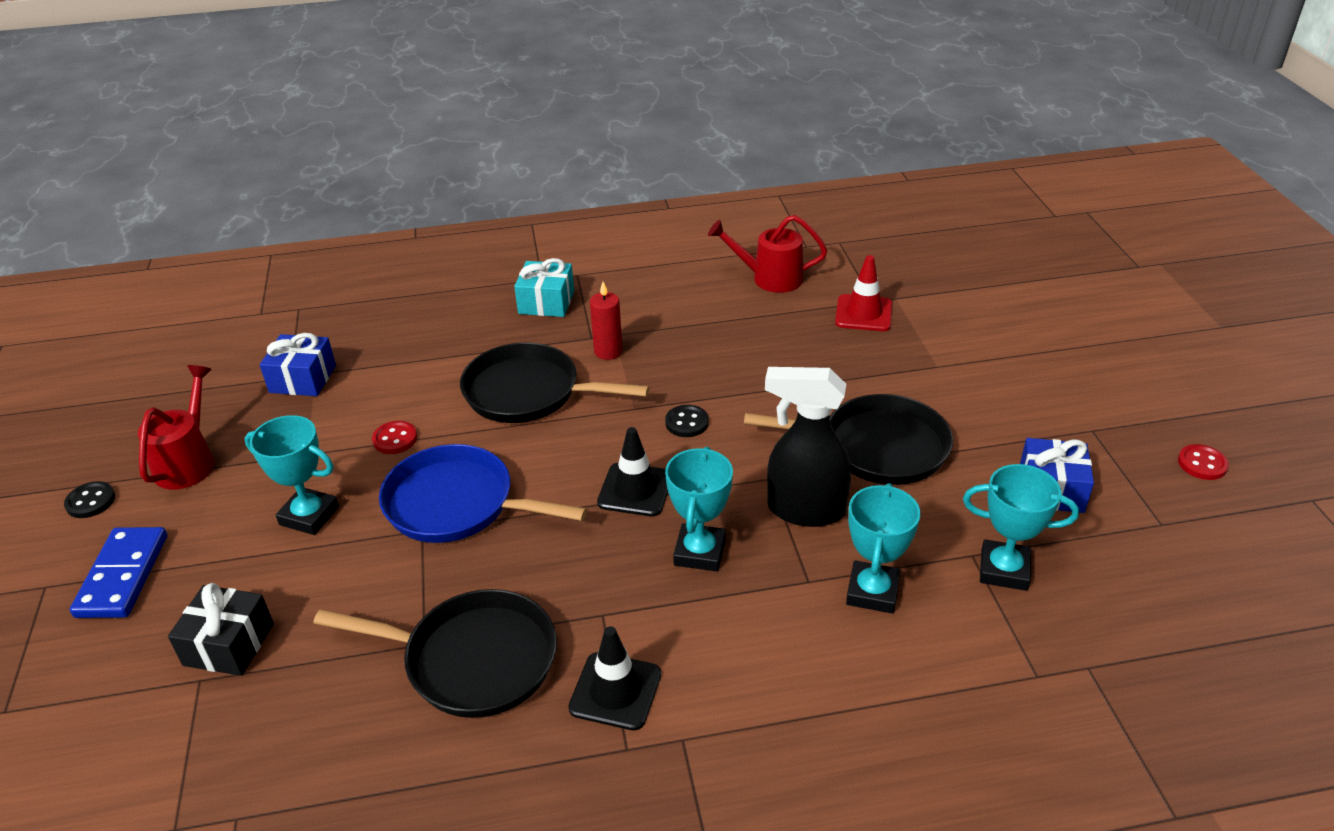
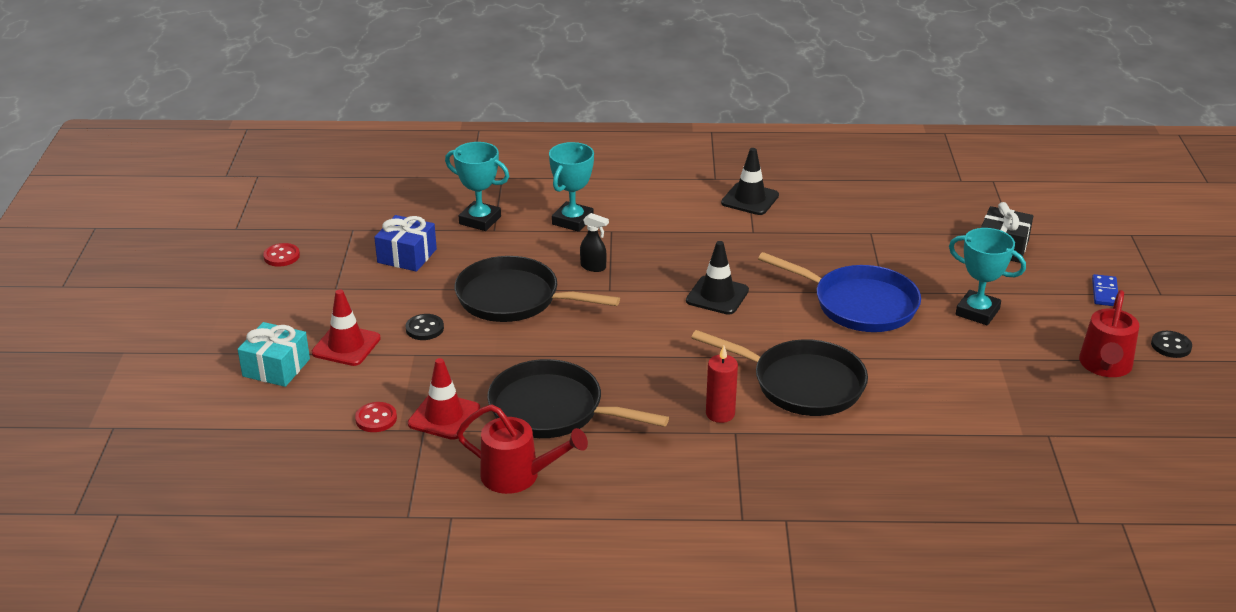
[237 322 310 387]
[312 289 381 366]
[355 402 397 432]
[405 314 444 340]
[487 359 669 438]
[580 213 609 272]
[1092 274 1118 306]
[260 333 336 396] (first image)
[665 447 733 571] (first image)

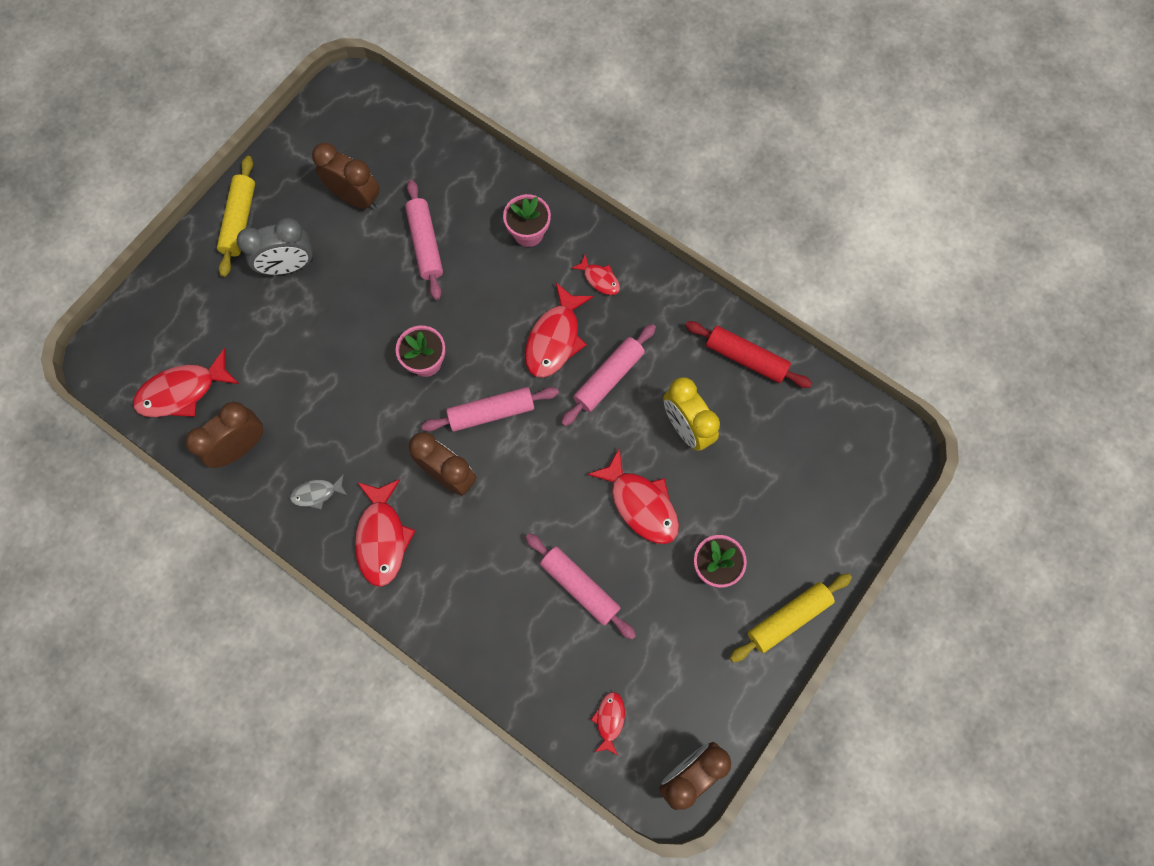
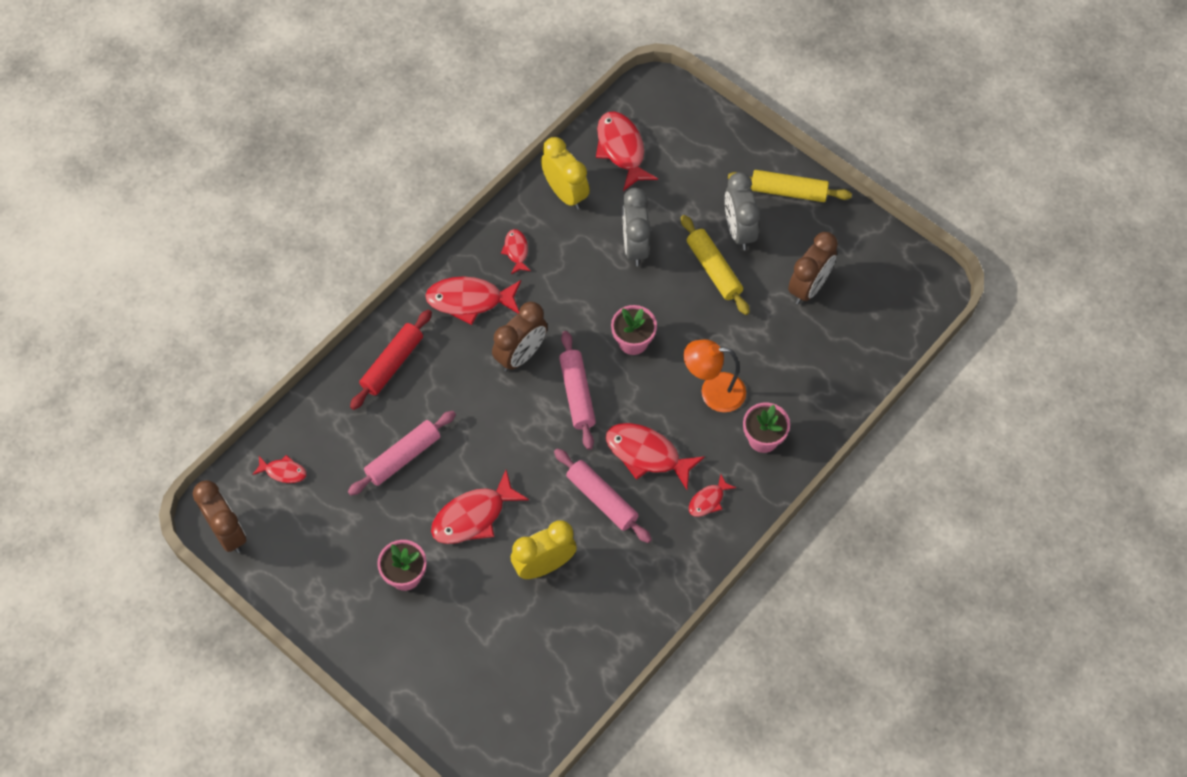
[350 309 432 410]
[501 229 531 274]
[541 137 590 210]
[622 188 651 266]
[681 215 750 315]
[684 339 746 412]
[405 180 443 300] (first image)

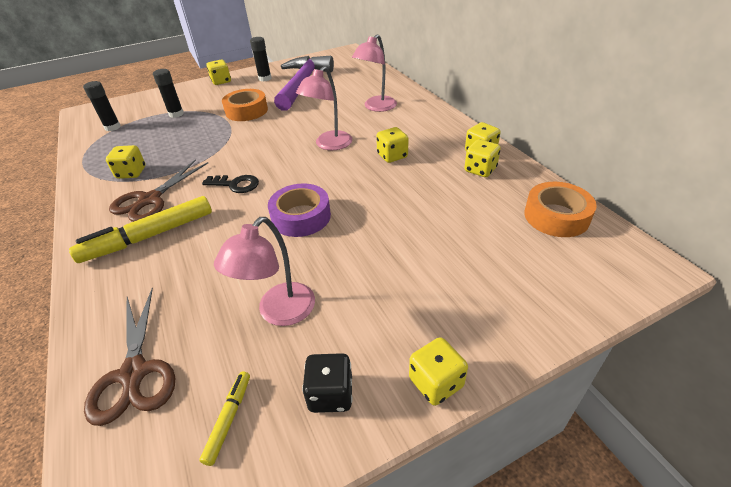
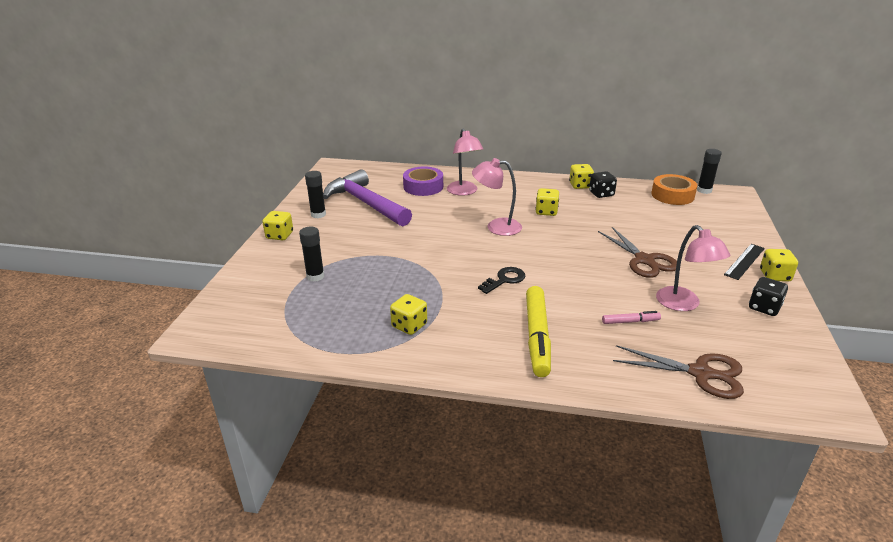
[403 167 443 196]
[472 158 522 236]
[589 171 617 198]
[598 227 677 278]
[602 311 661 324]
[697 149 722 194]
[724 244 765 280]
[199 371 250 466] (first image)
[222 89 268 121] (first image)

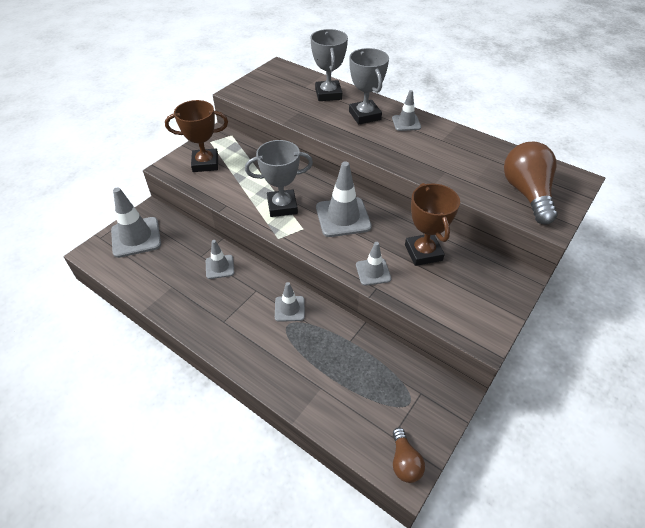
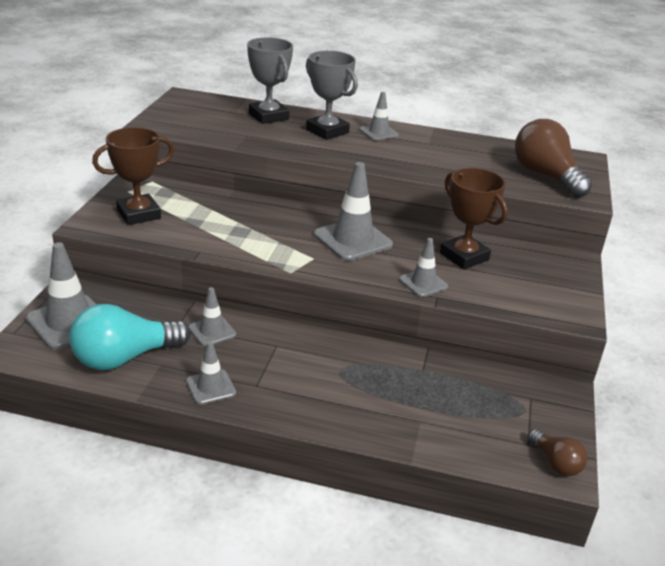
[69 304 190 370]
[186 341 236 405]
[245 140 313 217] (first image)

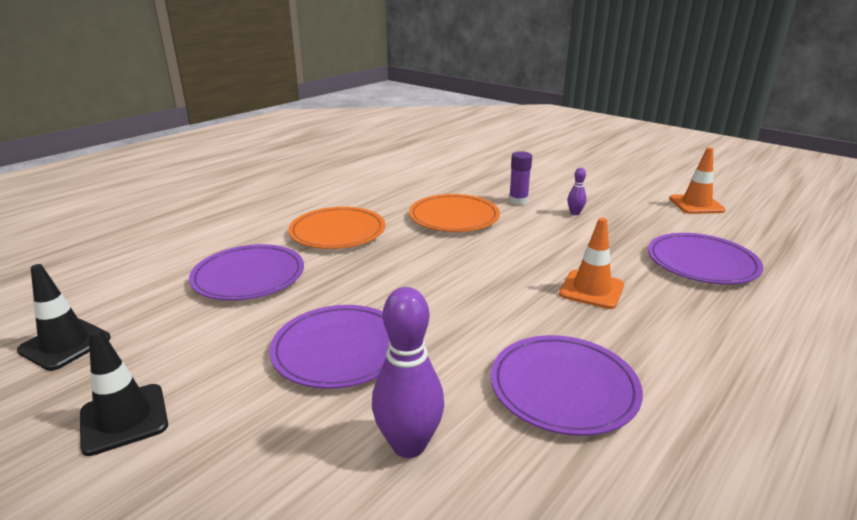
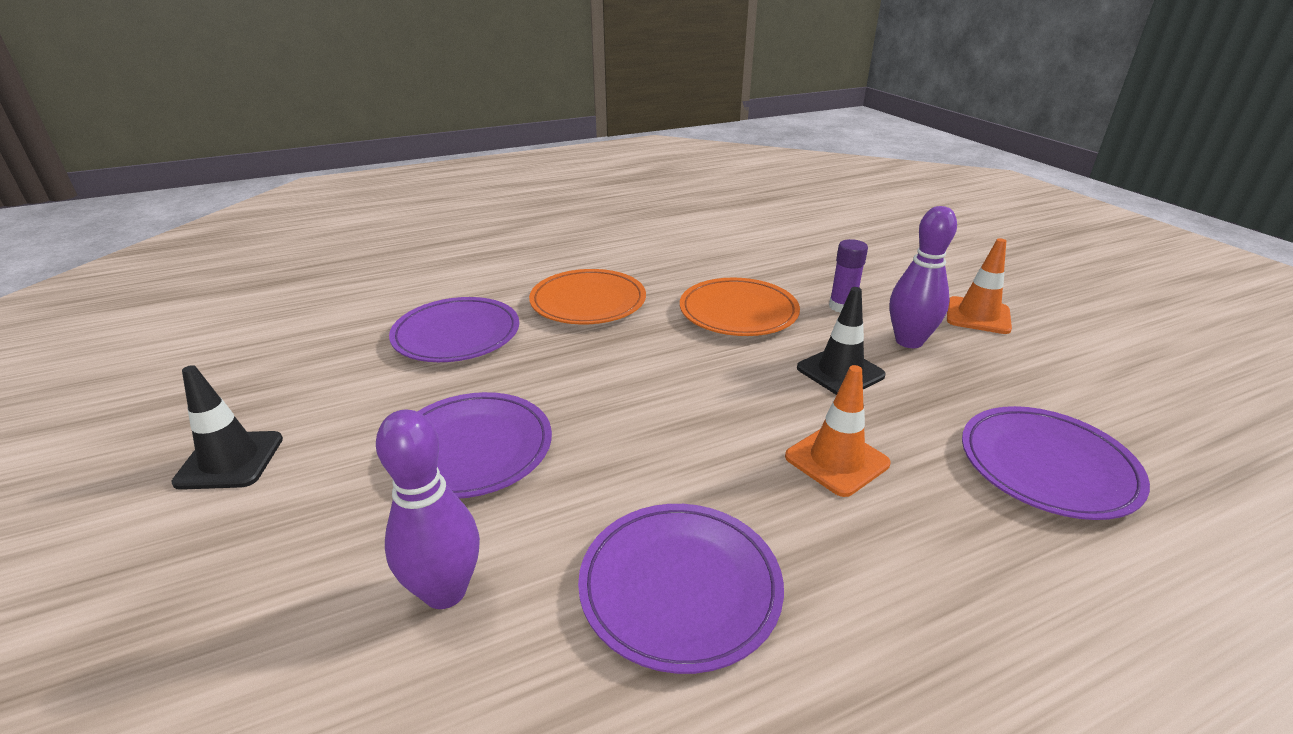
[797 287 886 395]
[890 206 957 348]
[947 238 1012 334]

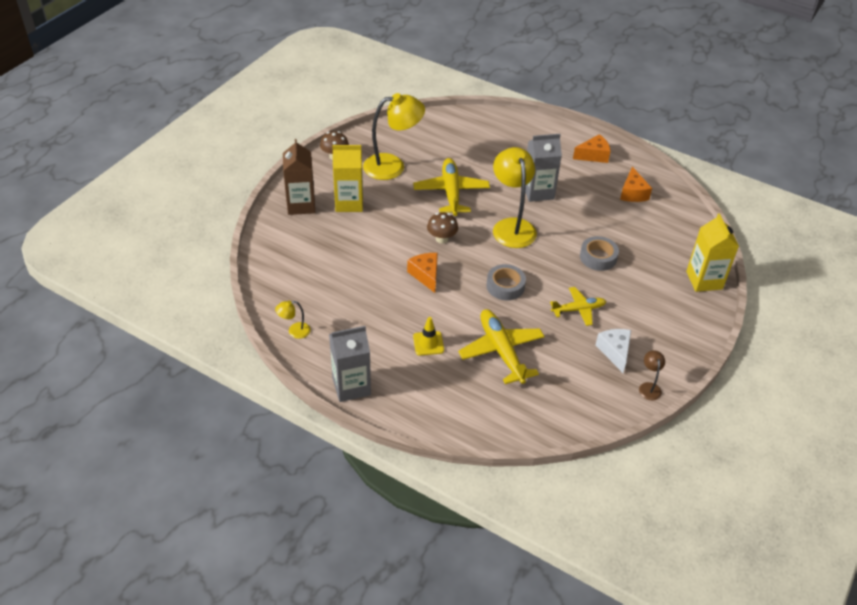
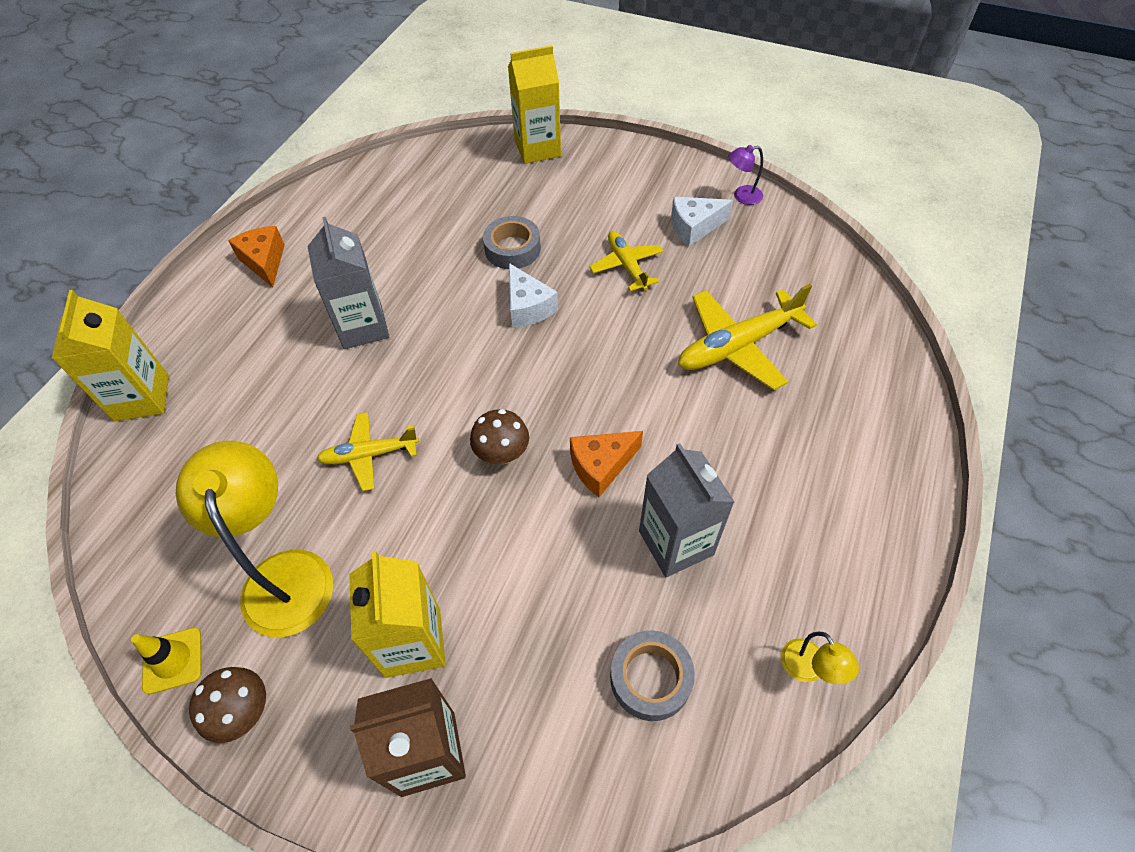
[52 290 169 421]
[131 628 202 694]
[317 412 419 491]
[509 263 558 328]
[610 630 695 721]
[639 443 735 577]
[728 145 763 205]
[493 147 537 248] (first image)
[620 167 652 202] (first image)

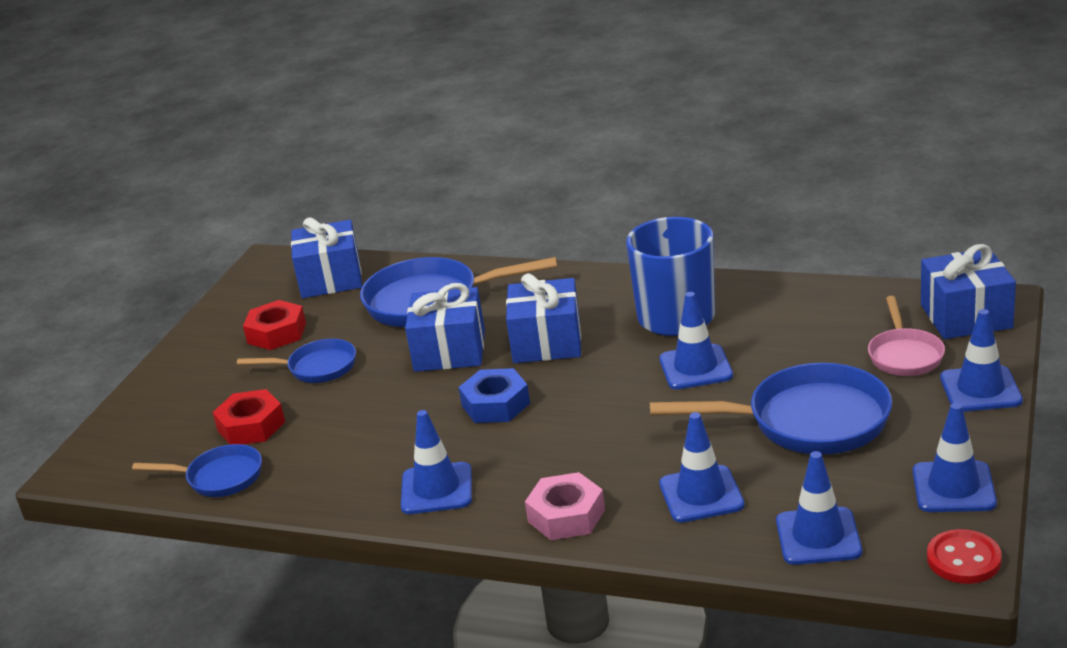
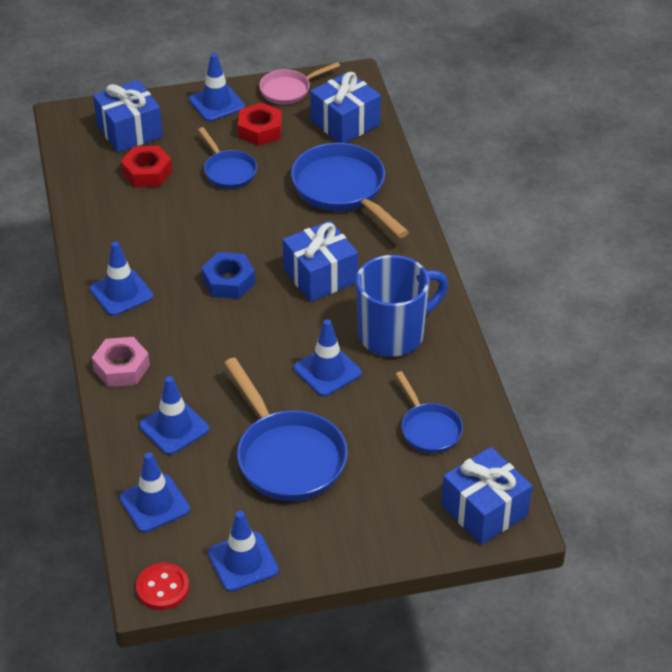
[93 80 163 153]
[189 53 245 121]
[259 62 340 105]
[395 371 463 453]

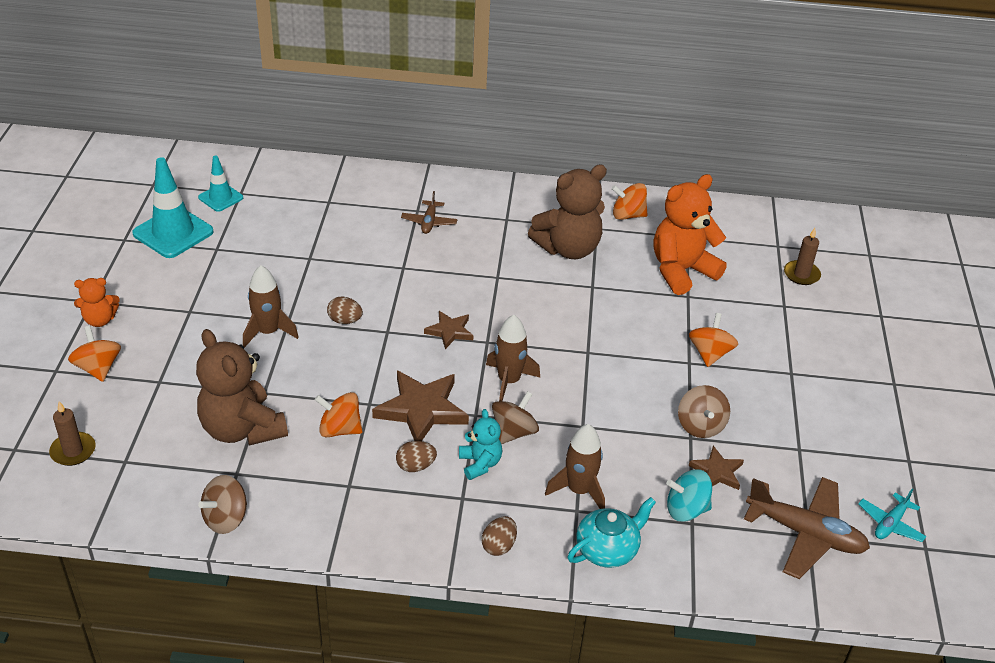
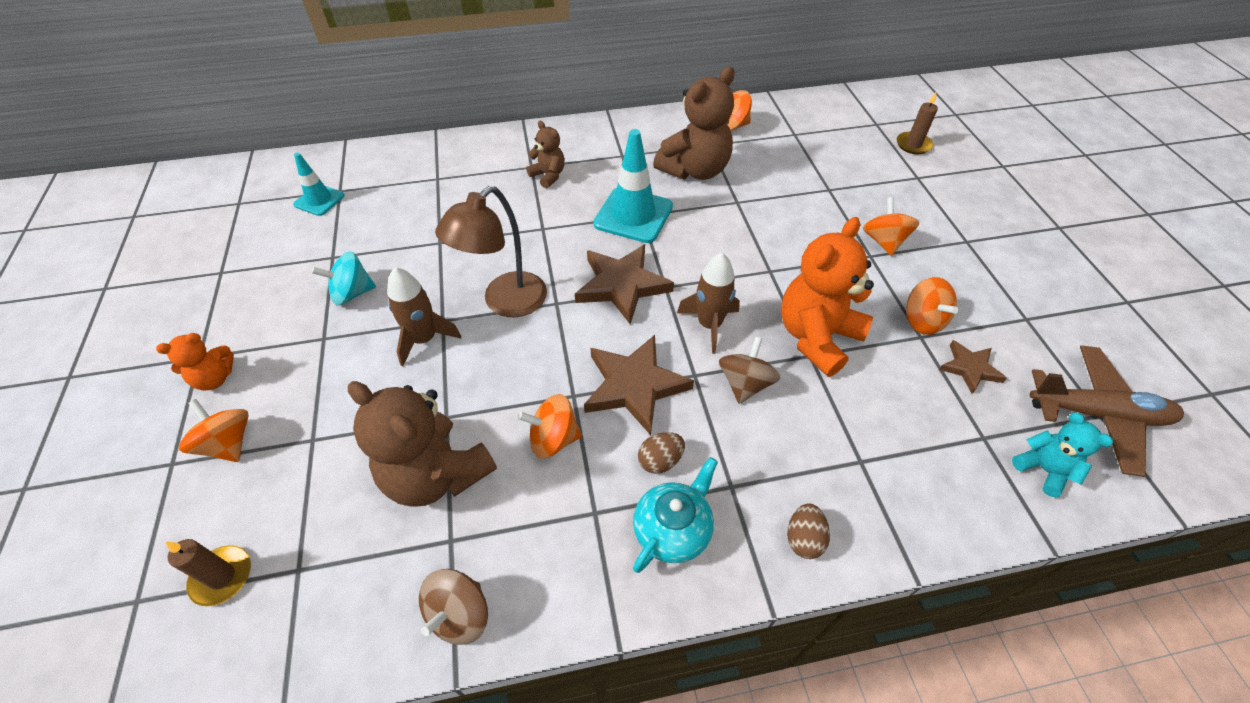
[312 251 376 305]
[435 186 547 317]
[526 121 565 188]
[575 244 674 324]
[593 129 673 243]
[633 457 718 573]
[781 217 874 377]
[906 277 958 335]
[1012 413 1113 498]
[545 424 605 509] (first image)
[858 489 926 542] (first image)

